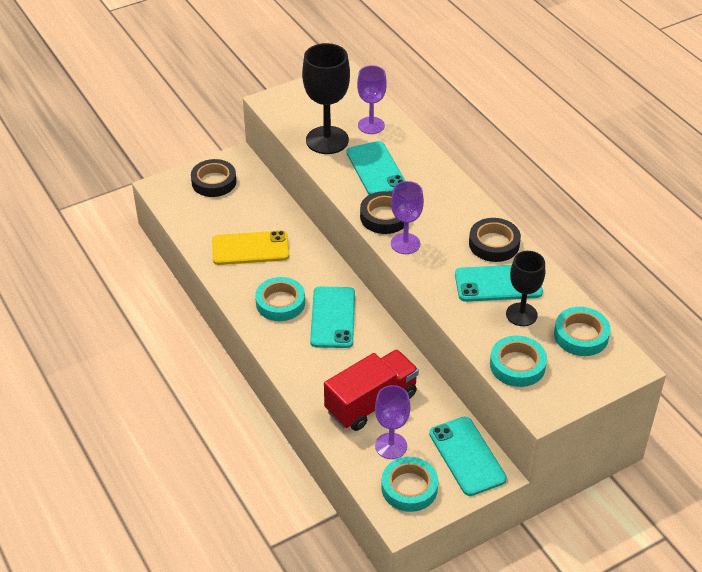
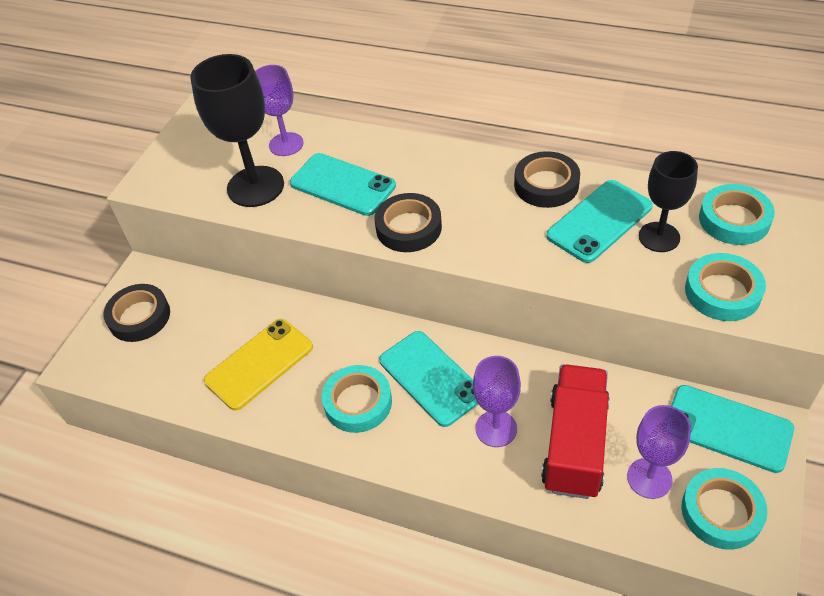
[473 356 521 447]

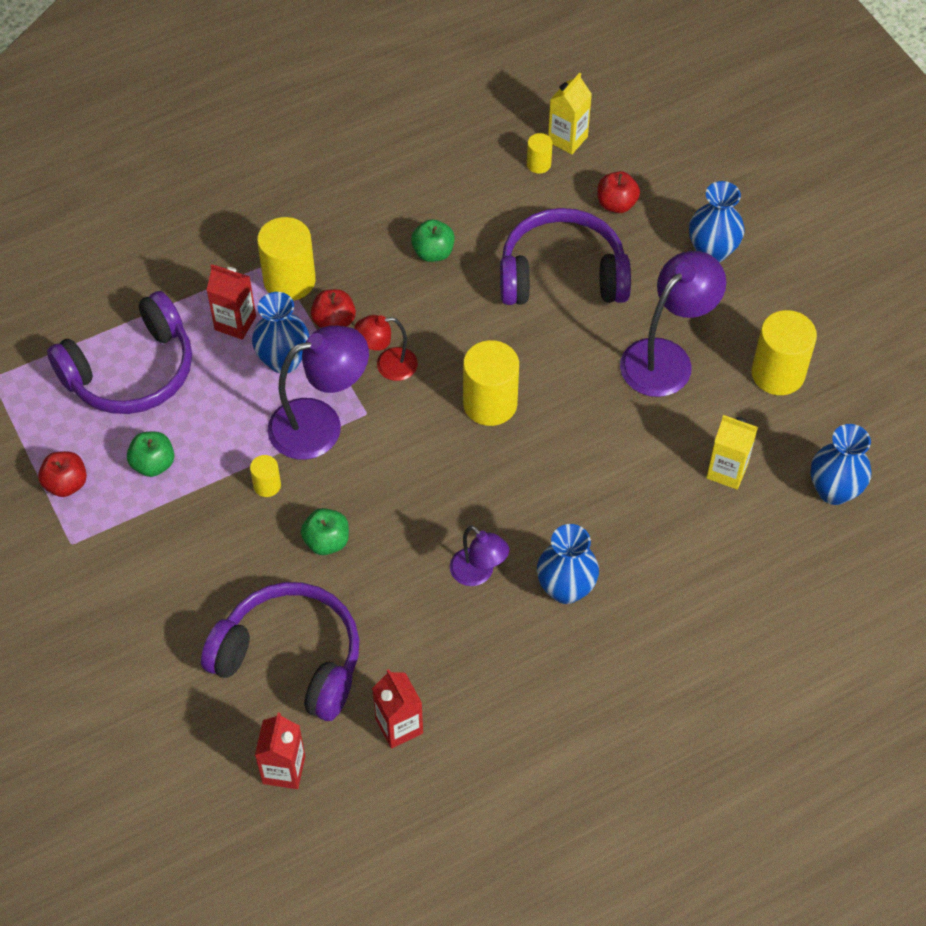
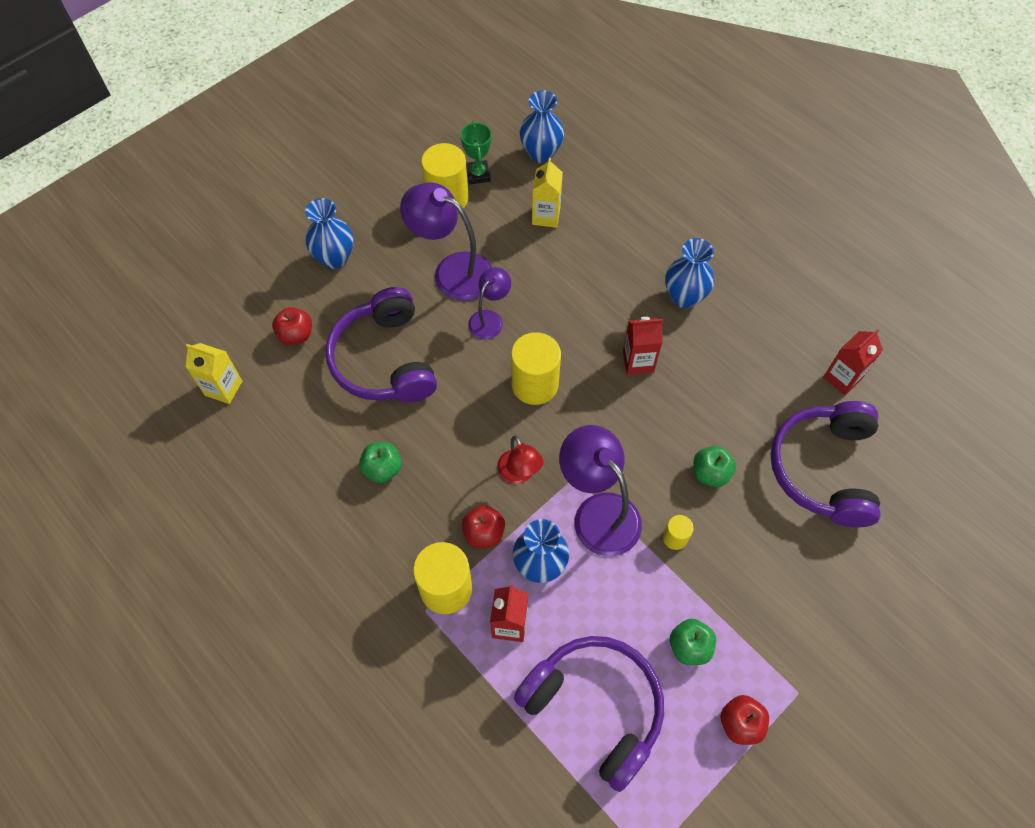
[461 121 492 184]
[468 267 511 340]
[623 317 663 375]
[527 133 553 173] (first image)

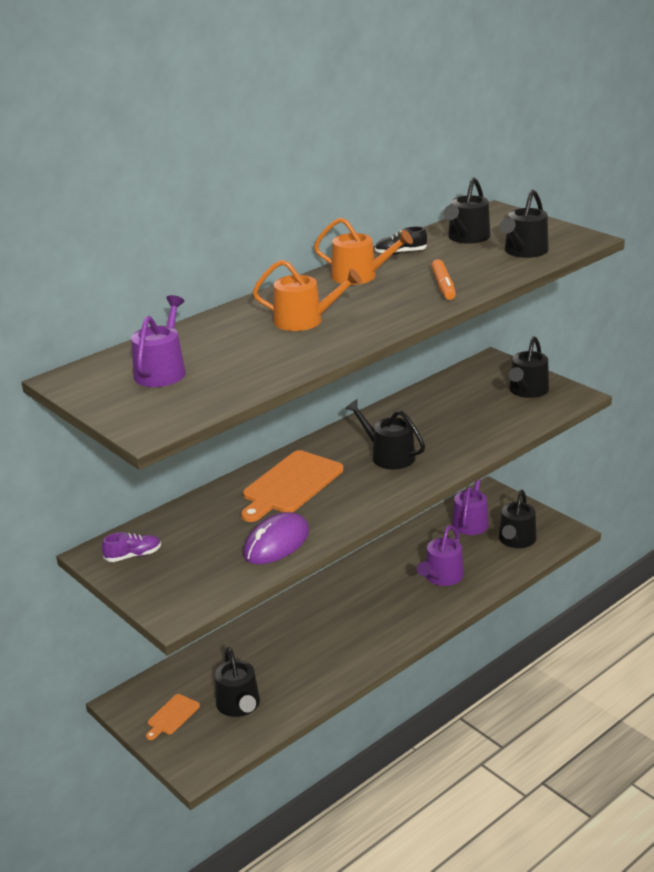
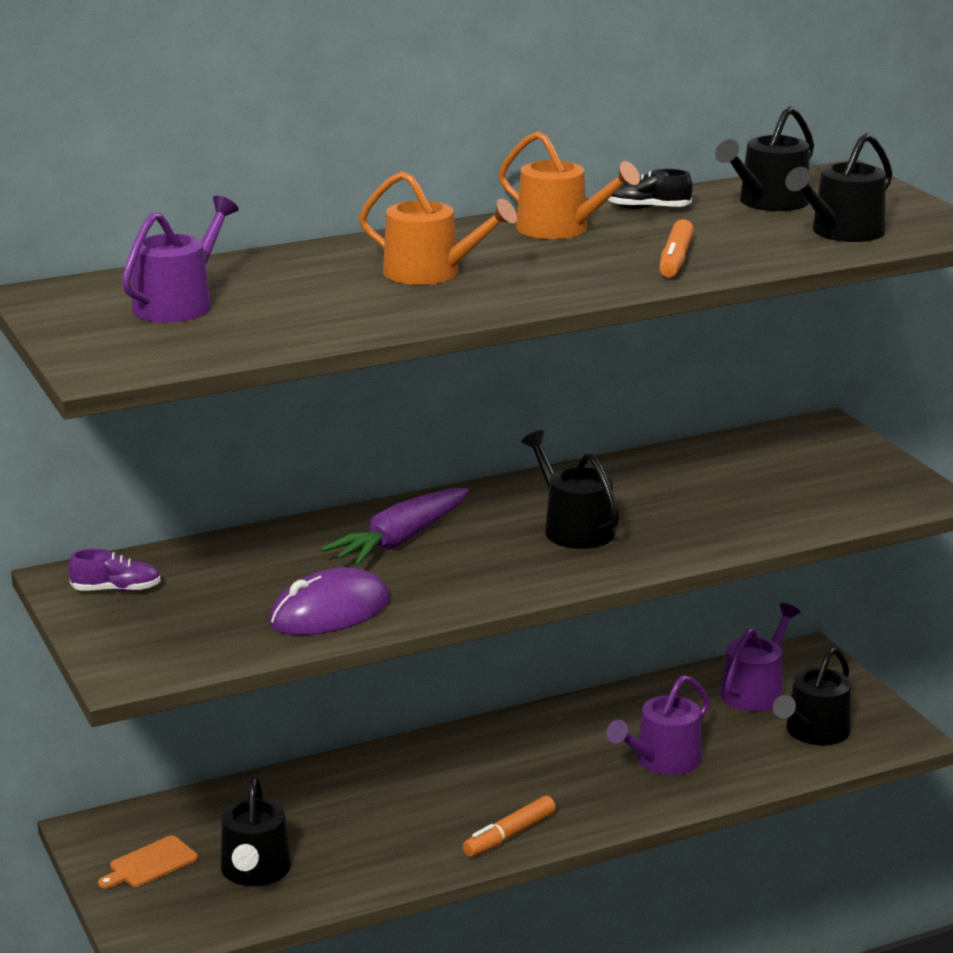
[321 488 469 566]
[462 796 556 857]
[509 336 549 398] (first image)

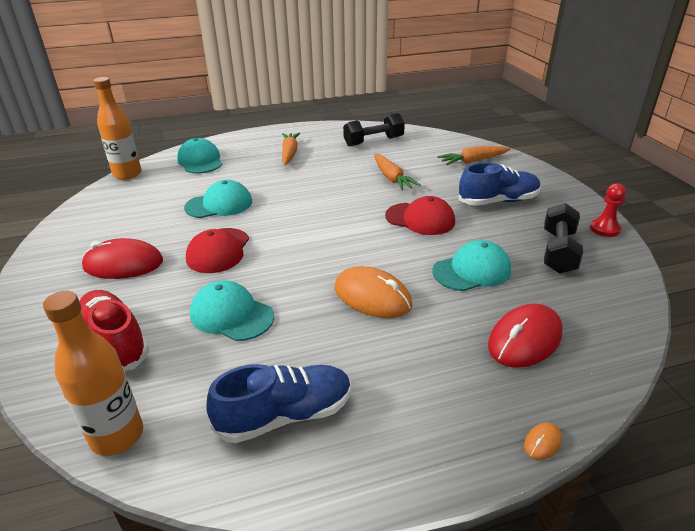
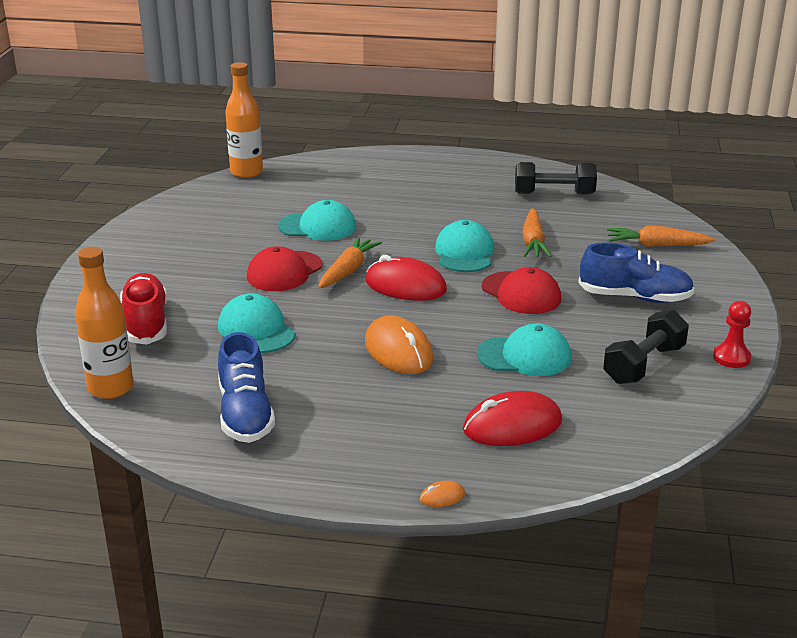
[218 332 275 443]
[319 237 382 288]
[365 255 447 301]
[435 220 494 272]

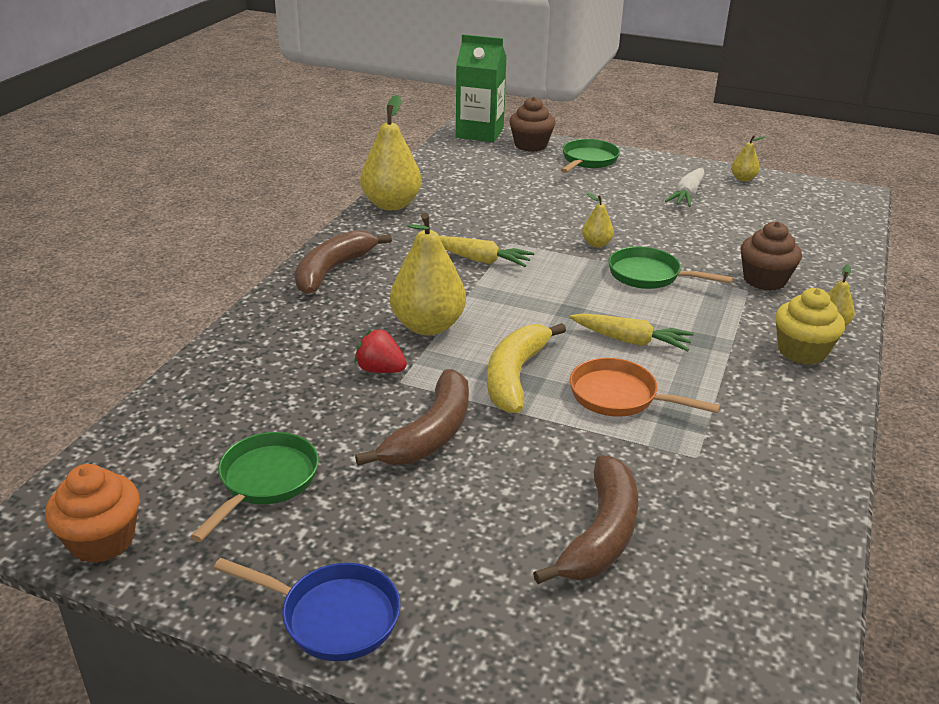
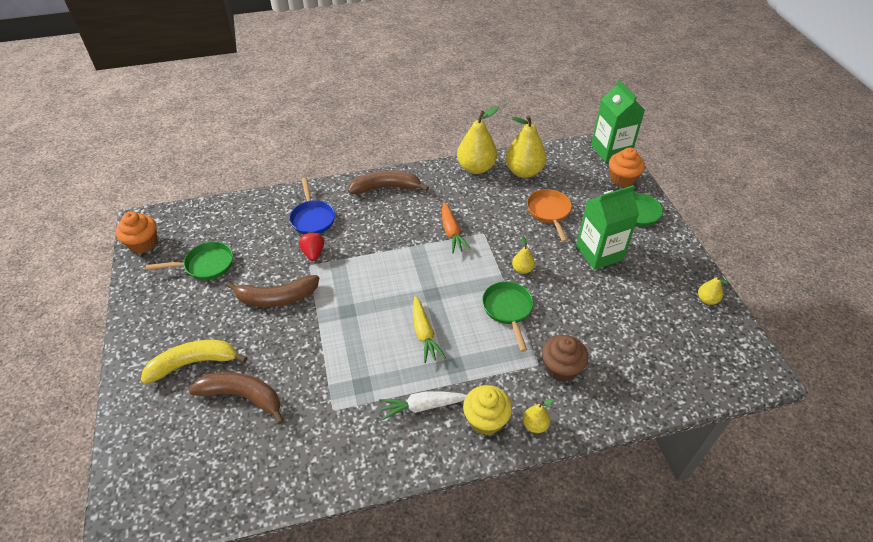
[141 340 247 384]
[189 372 284 425]
[289 178 335 234]
[379 392 467 420]
[442 202 471 253]
[506 115 546 178]
[527 189 572 242]
[576 185 639 270]
[609 148 645 187]

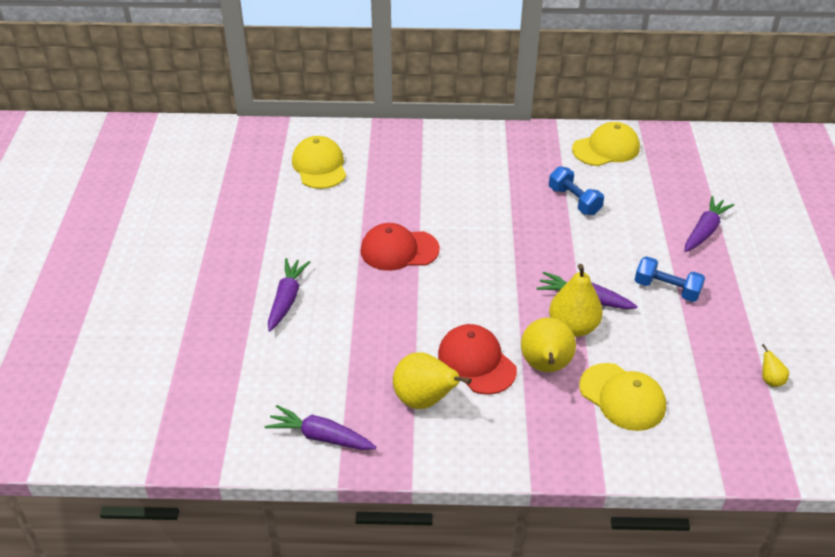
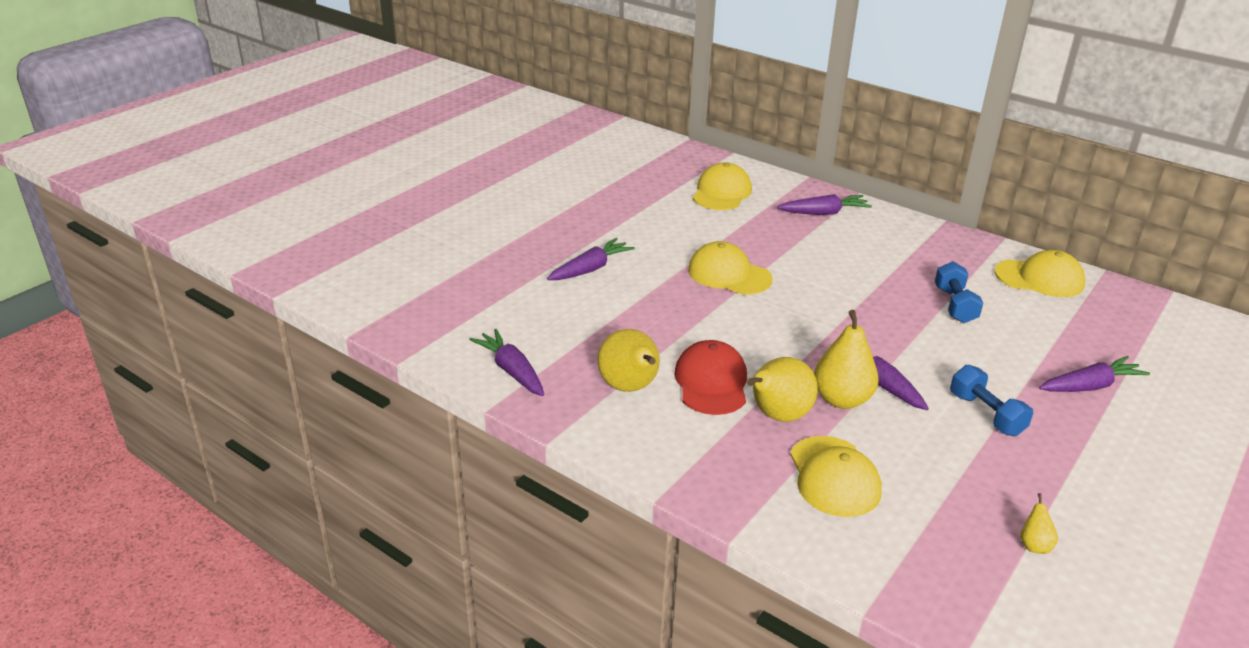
[688 241 773 295]
[777 194 872 215]

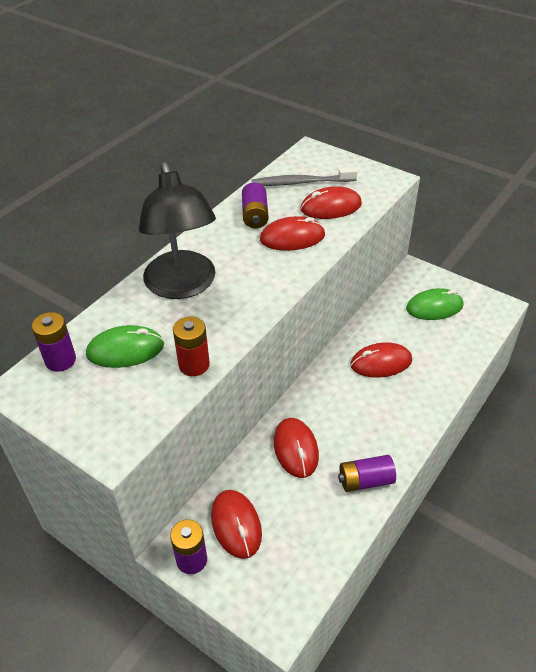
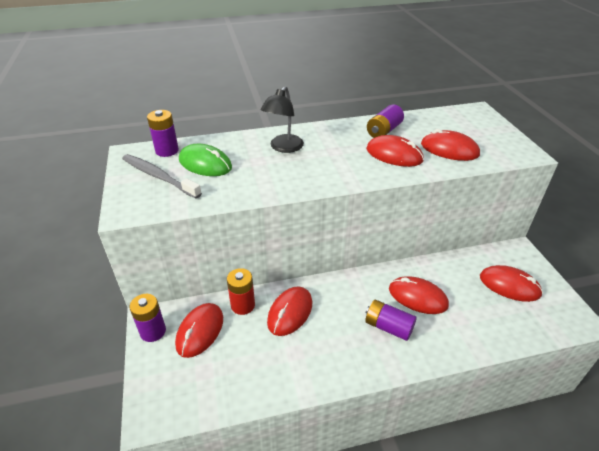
[122 154 202 199]
[227 268 255 315]
[261 86 304 153]
[365 300 417 341]
[480 265 543 302]

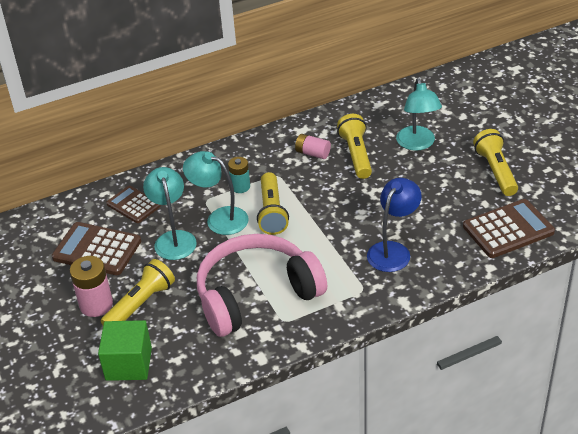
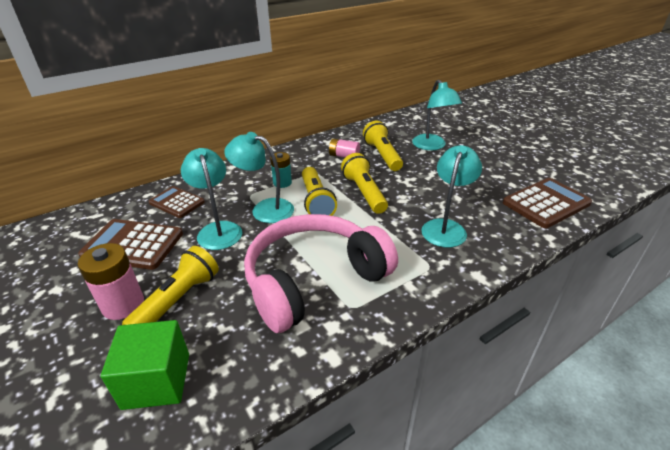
[341 153 388 214]
[421 145 482 247]

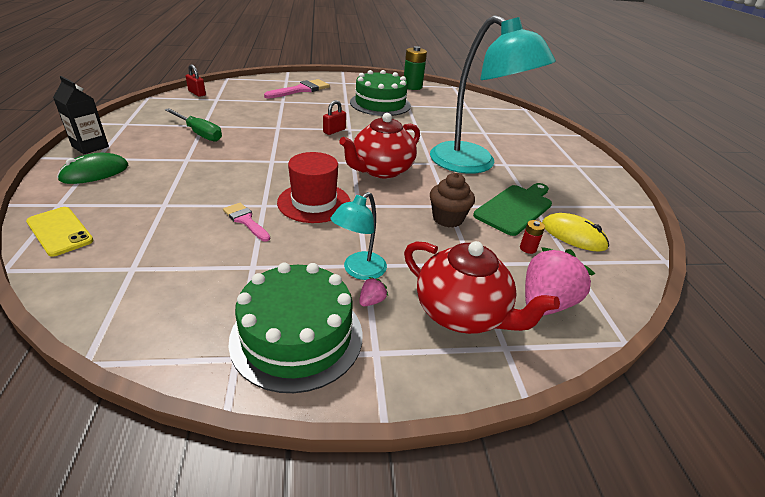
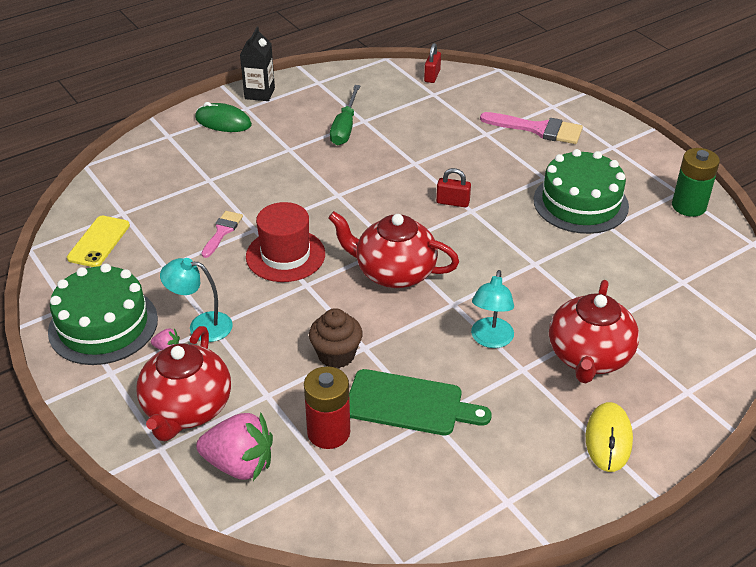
[67 216 130 267]
[304 366 350 449]
[471 270 514 348]
[549 280 639 383]
[585 402 633 472]

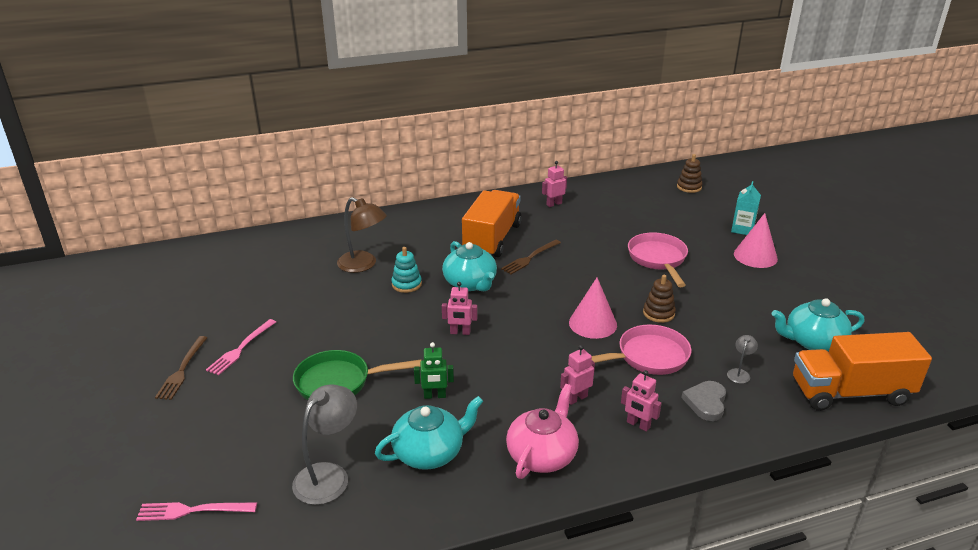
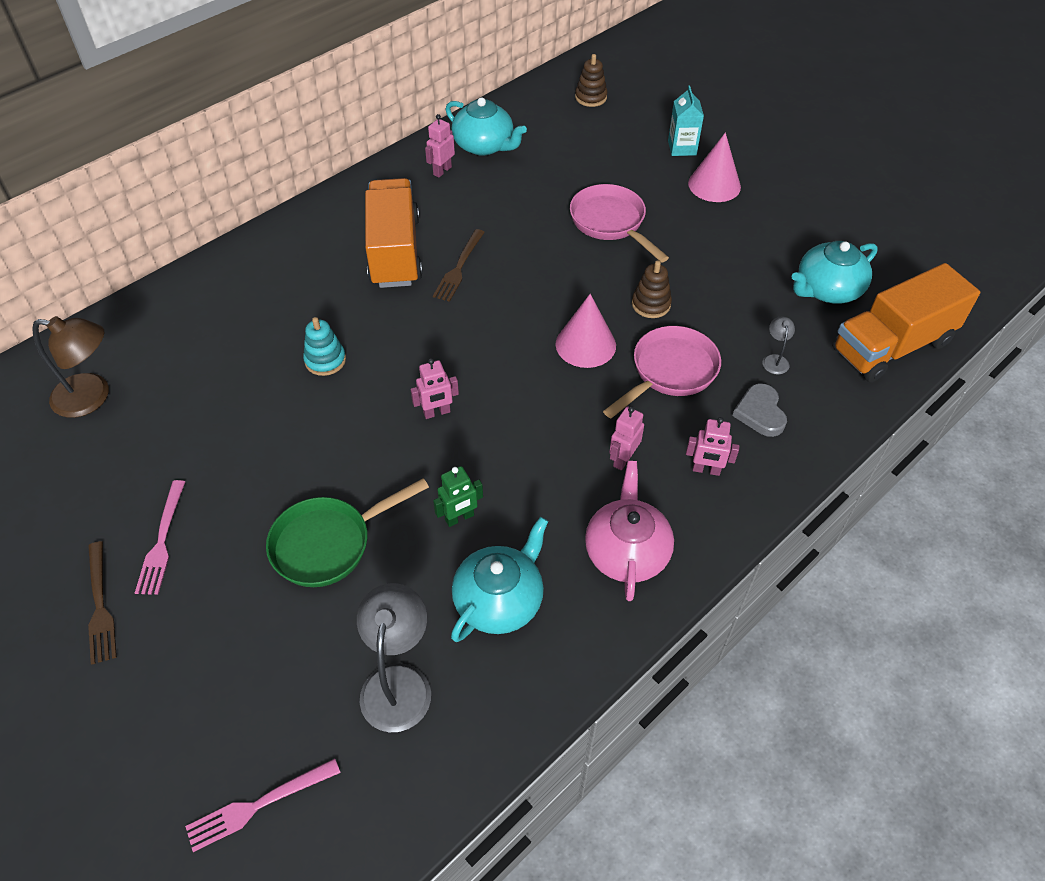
[32 316 109 418]
[446 97 527 156]

